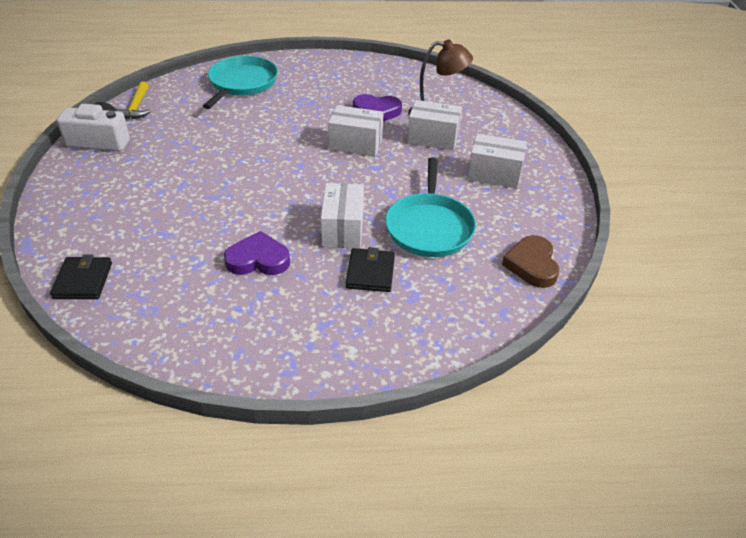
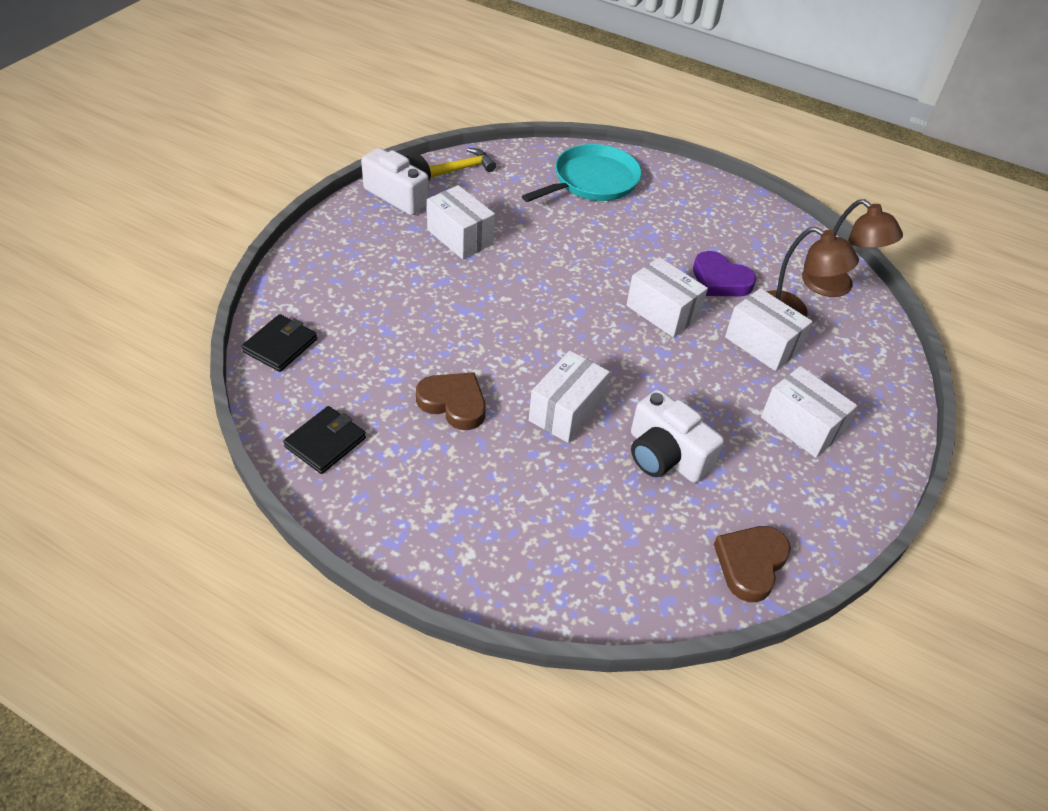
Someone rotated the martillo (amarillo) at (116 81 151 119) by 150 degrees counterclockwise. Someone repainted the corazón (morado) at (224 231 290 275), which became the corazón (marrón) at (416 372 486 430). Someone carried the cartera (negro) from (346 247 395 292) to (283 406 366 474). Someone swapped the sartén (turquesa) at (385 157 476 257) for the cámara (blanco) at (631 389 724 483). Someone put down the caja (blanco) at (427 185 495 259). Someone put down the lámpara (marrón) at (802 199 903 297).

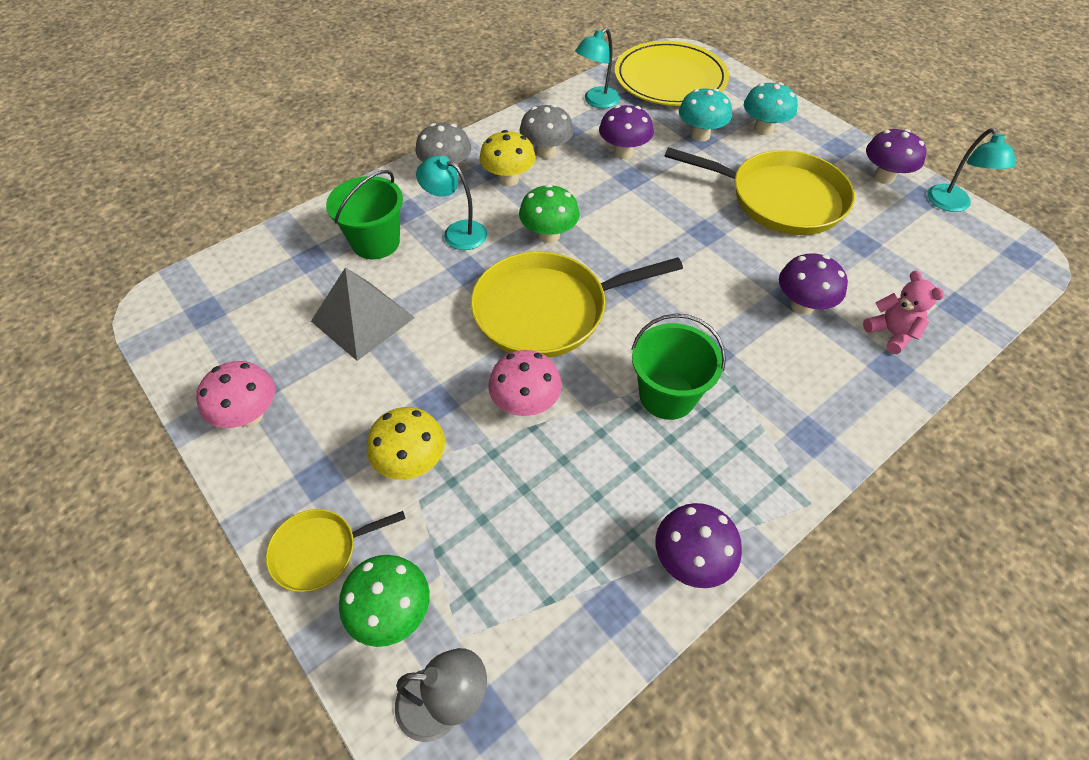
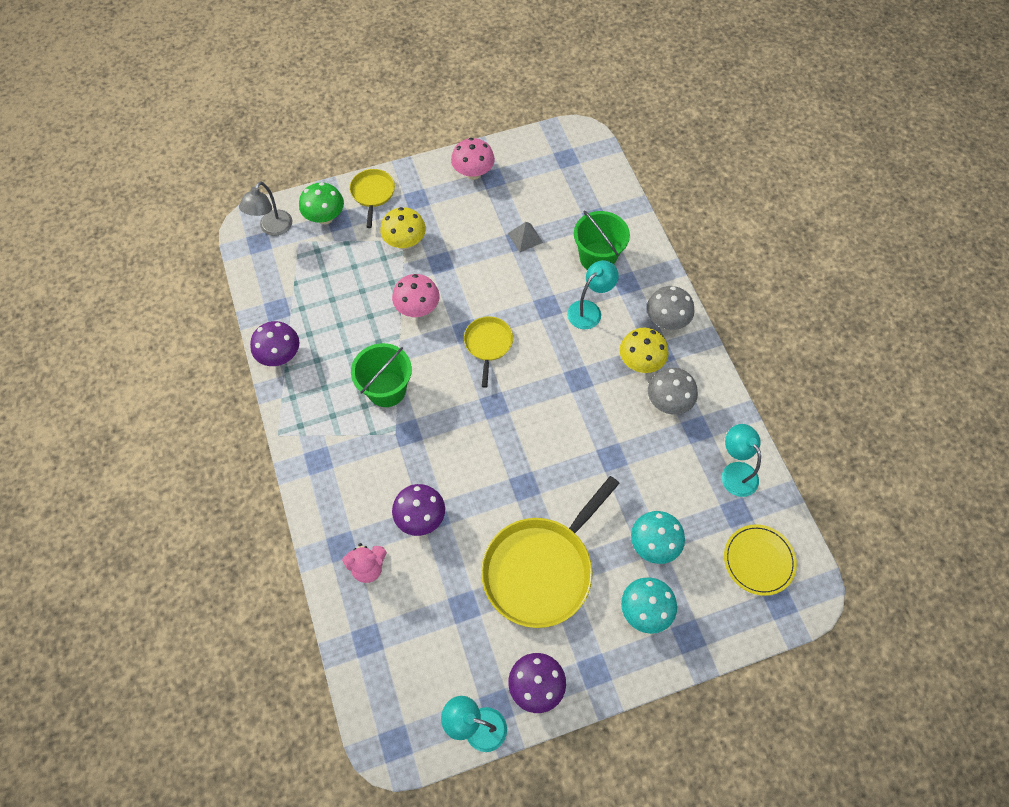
Someone scaled the pirámide (gris) at (311 267 415 361) by 0.52. Someone scaled the sartén (amarillo) at (471 252 683 358) by 0.51. Someone took away the seta (verde) at (519 184 580 243). Someone took away the seta (morado) at (599 105 653 159). Someone scaled the plato (amarillo) at (615 41 729 106) by 0.57.

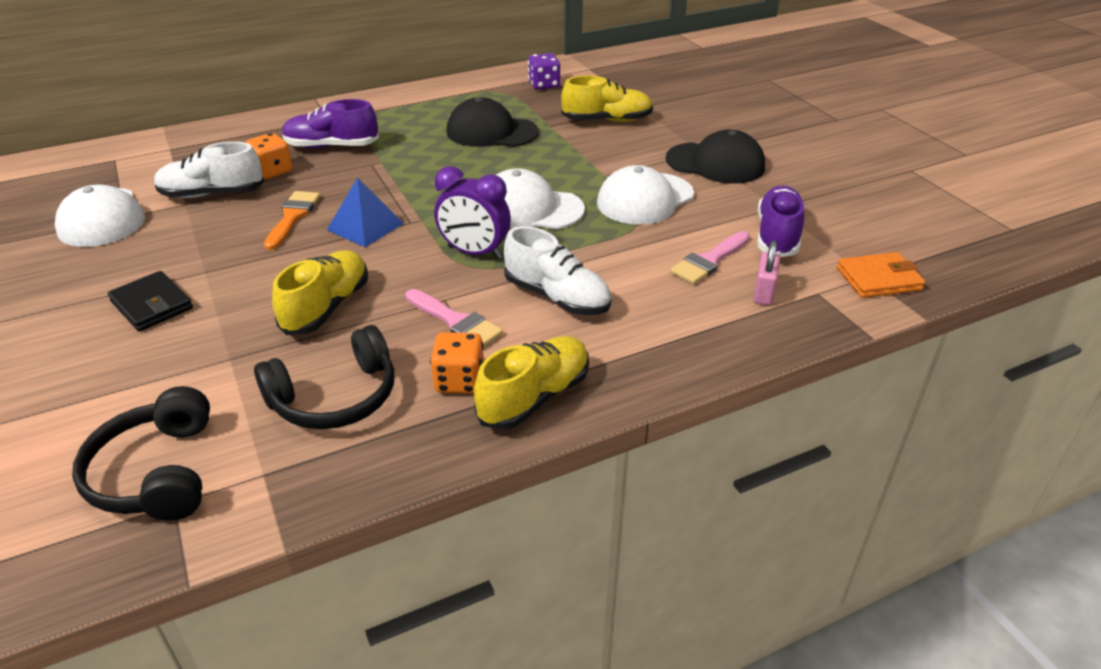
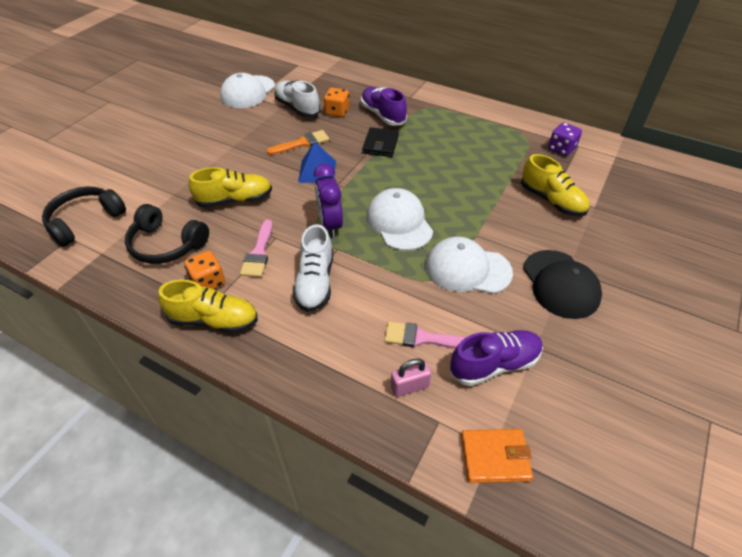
Someone carried the cartera (negro) from (108 271 193 331) to (362 127 399 157). Someone took away the gorra (negro) at (446 97 539 147). Someone rotated the cartera (naranja) at (837 252 925 298) by 45 degrees counterclockwise.

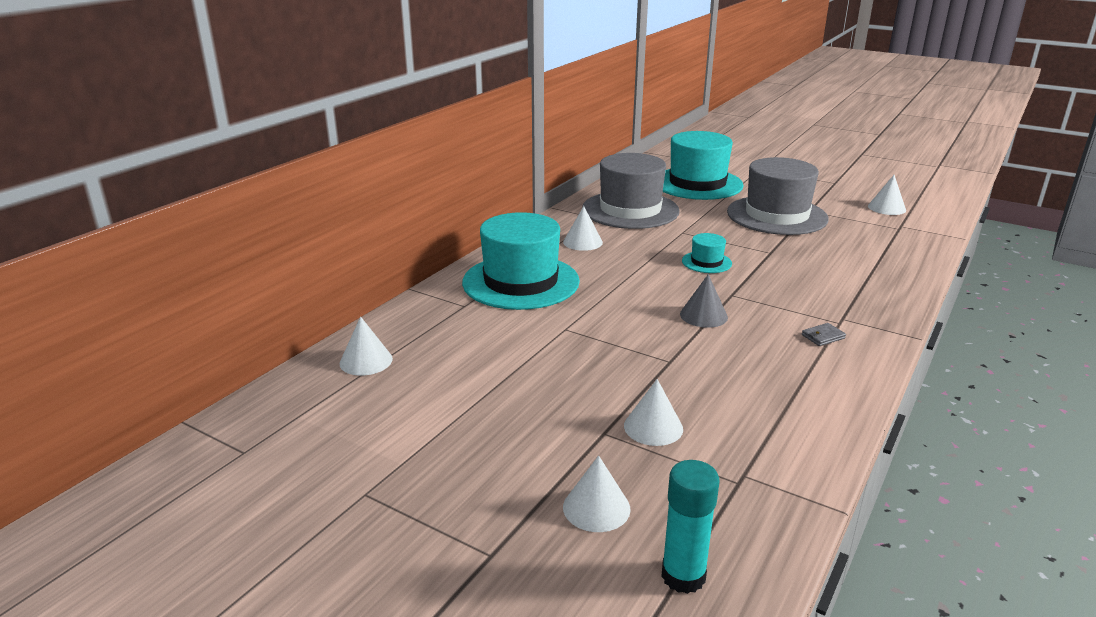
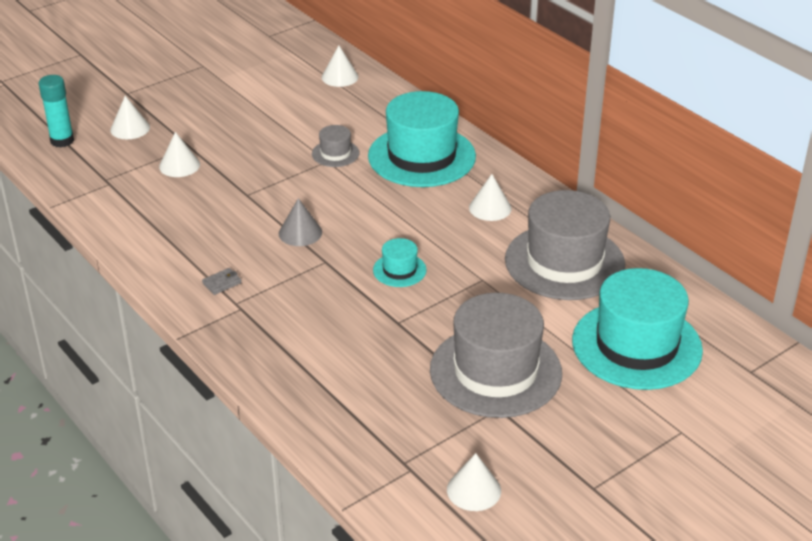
Someone rotated the cartera (gris) at (802 323 846 346) by 60 degrees clockwise. Someone put down the sombrero (gris) at (312 125 360 167).

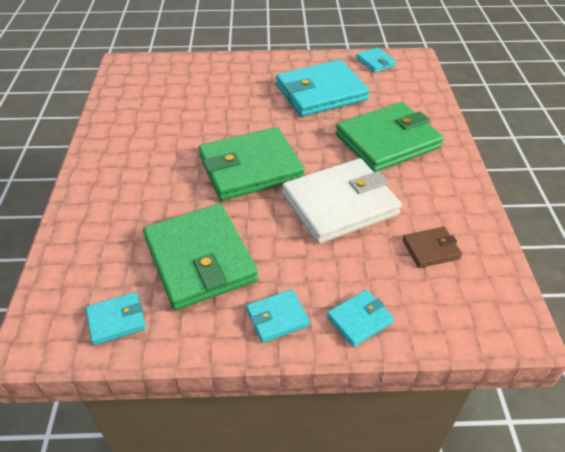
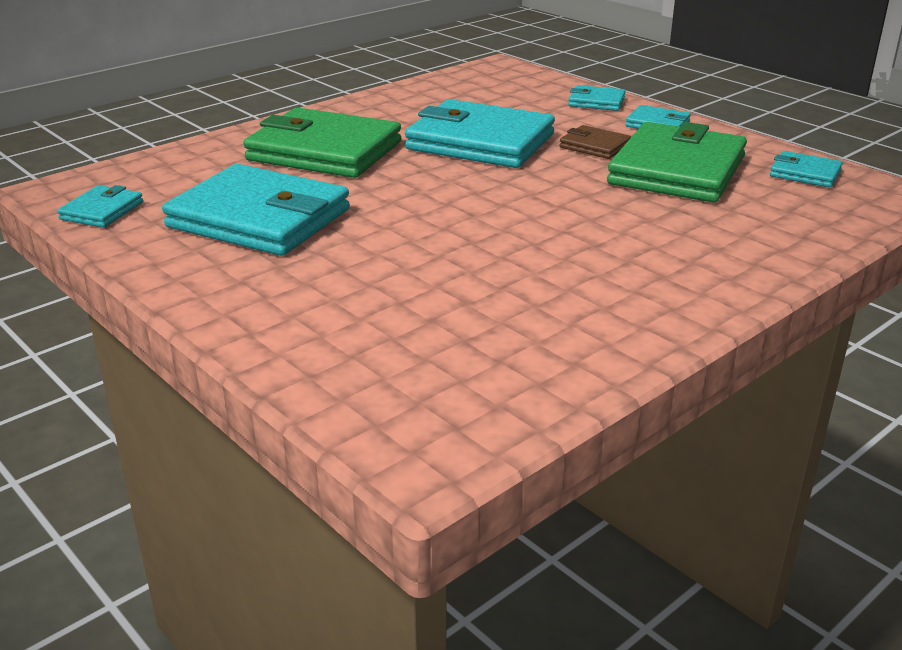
Someone took away the cartera (verde) at (199 127 304 201). Someone repainted the cartera (blanco) at (282 158 402 244), which became the cartera (turquesa) at (405 99 555 168). Someone carried the cartera (marrón) from (402 227 462 268) to (559 125 631 159).

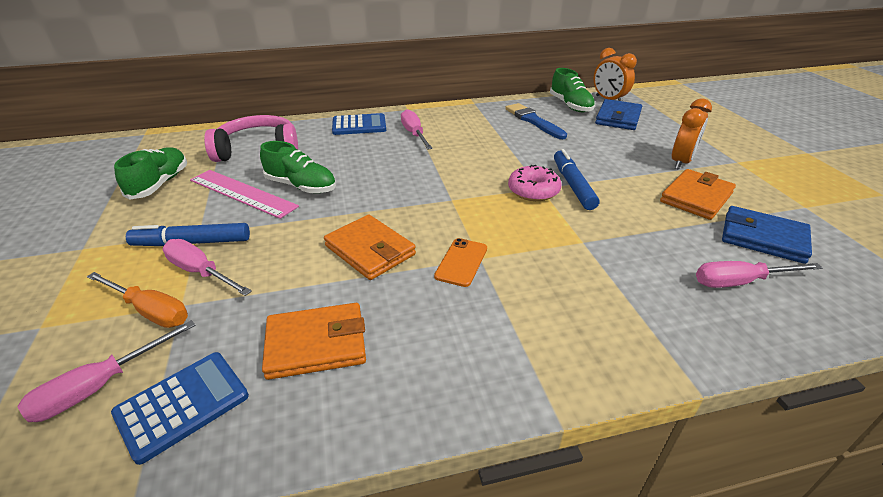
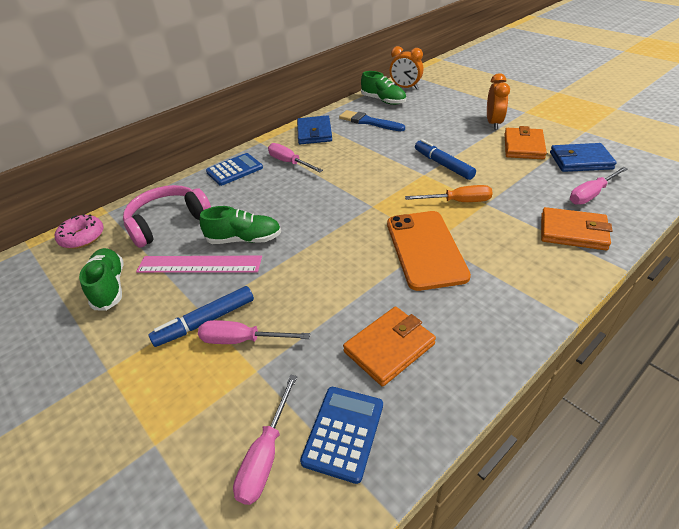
Someone carried the destornillador (naranja) from (87 272 188 328) to (405 185 493 202). Someone carried the cartera (naranja) from (324 215 416 280) to (541 207 613 250). Someone scaled the móvil (naranja) at (434 238 487 287) by 2.06. Someone carried the rosquilla (rosa) from (508 165 561 201) to (55 214 104 249). Someone carried the cartera (azul) from (595 99 642 130) to (297 115 332 144).

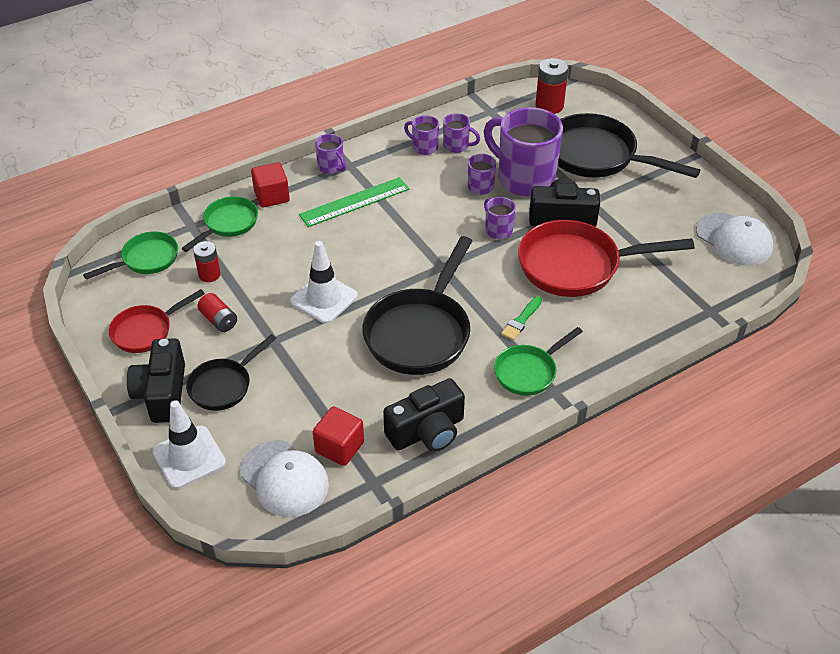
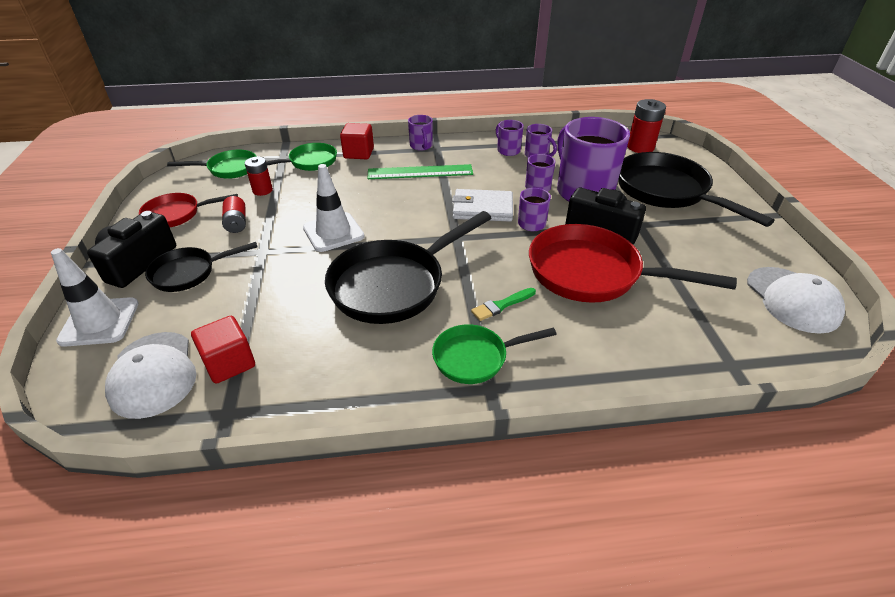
Someone took away the cámara (negro) at (383 378 465 452). Someone put down the cartera (blanco) at (452 189 513 222).

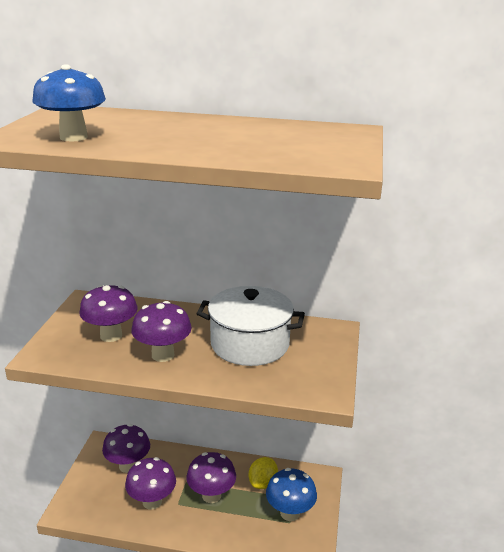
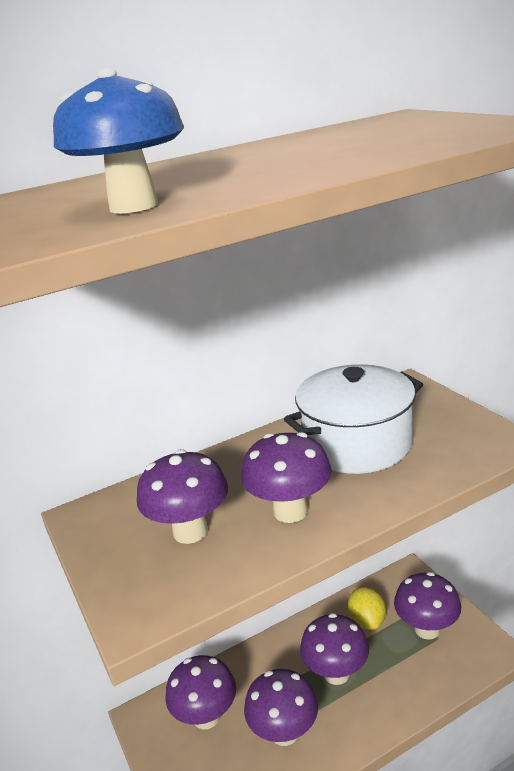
Someone repainted the seta (azul) at (266 468 317 521), which became the seta (morado) at (394 572 461 640).

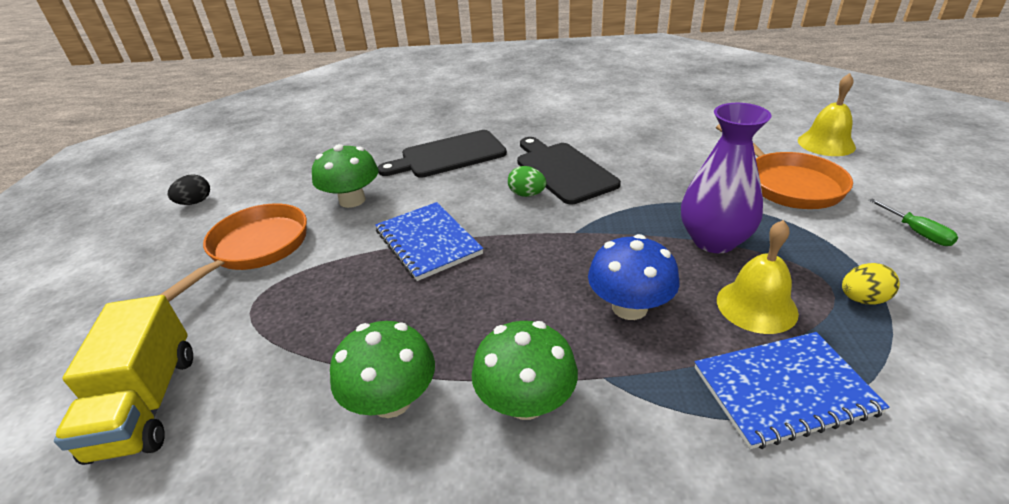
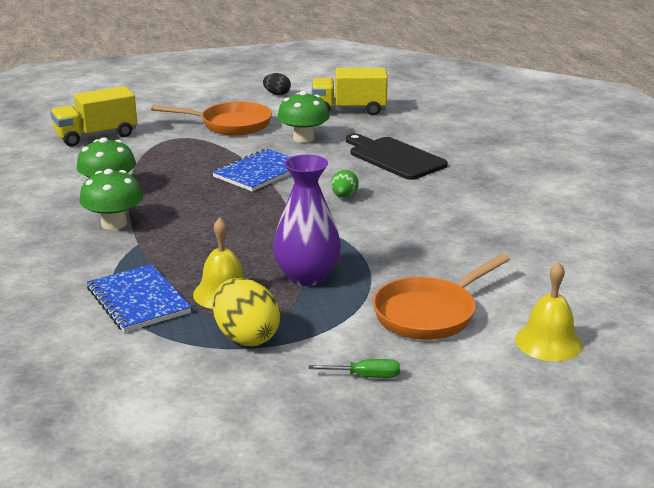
Someone took away the tabla de cortar (negro) at (517 137 621 204). Someone took away the seta (azul) at (588 234 680 320). Someone scaled the huevo (amarillo) at (842 263 900 304) by 1.75. Someone rotated the destornillador (verde) at (869 198 958 246) by 135 degrees counterclockwise. Someone put down the camión (amarillo) at (312 68 388 116).

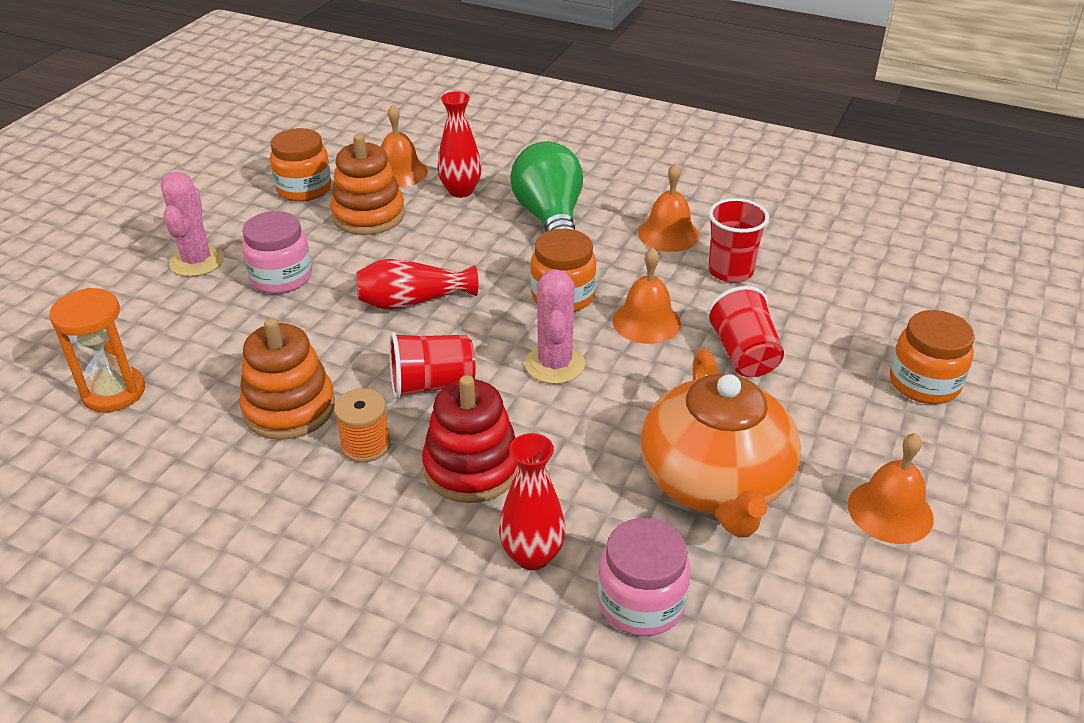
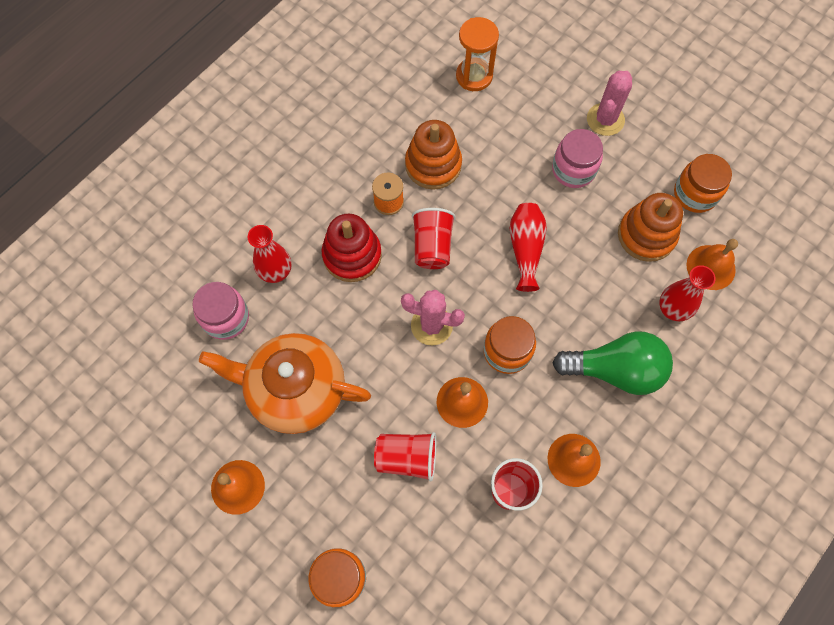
Someone rotated the cactus (rosa) at (161 172 224 277) by 75 degrees counterclockwise.

